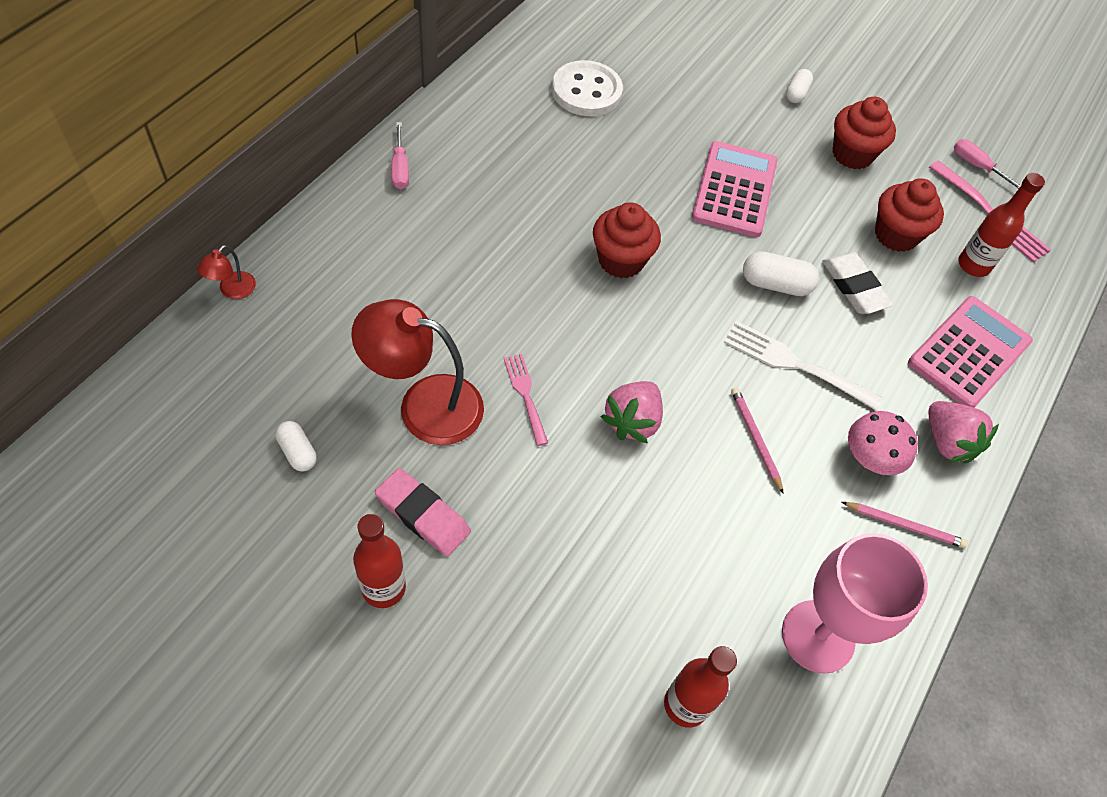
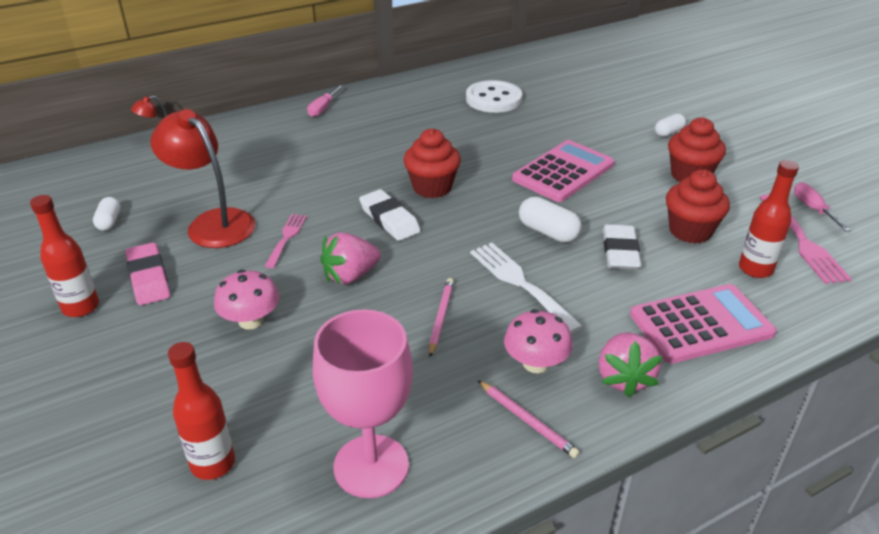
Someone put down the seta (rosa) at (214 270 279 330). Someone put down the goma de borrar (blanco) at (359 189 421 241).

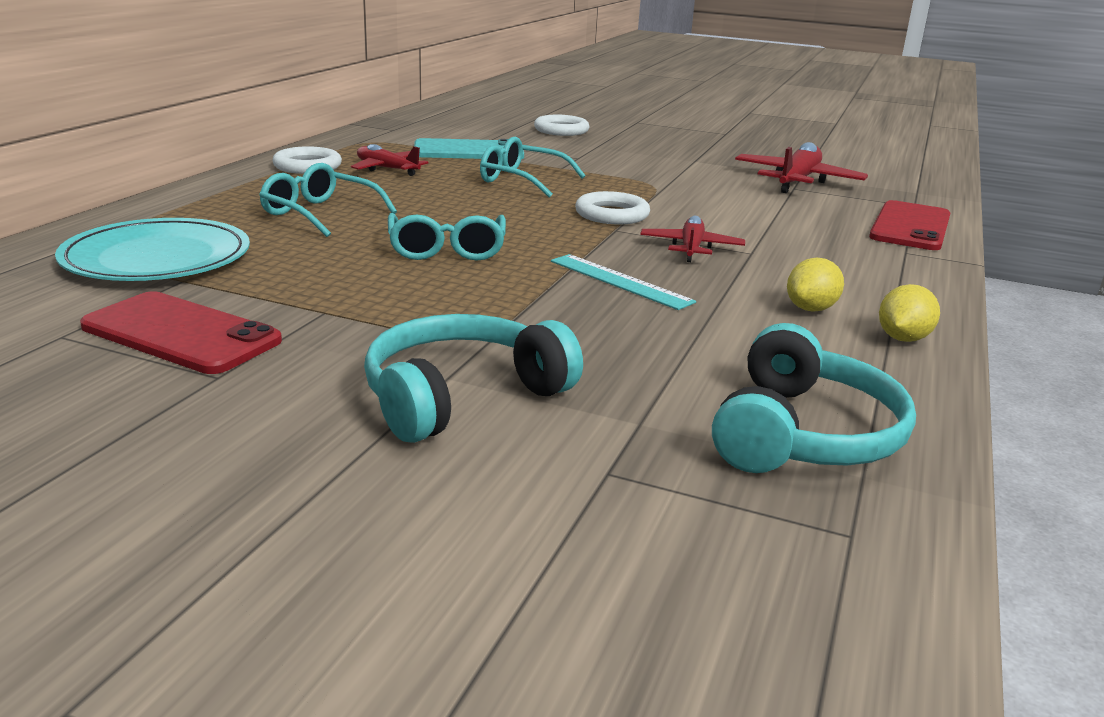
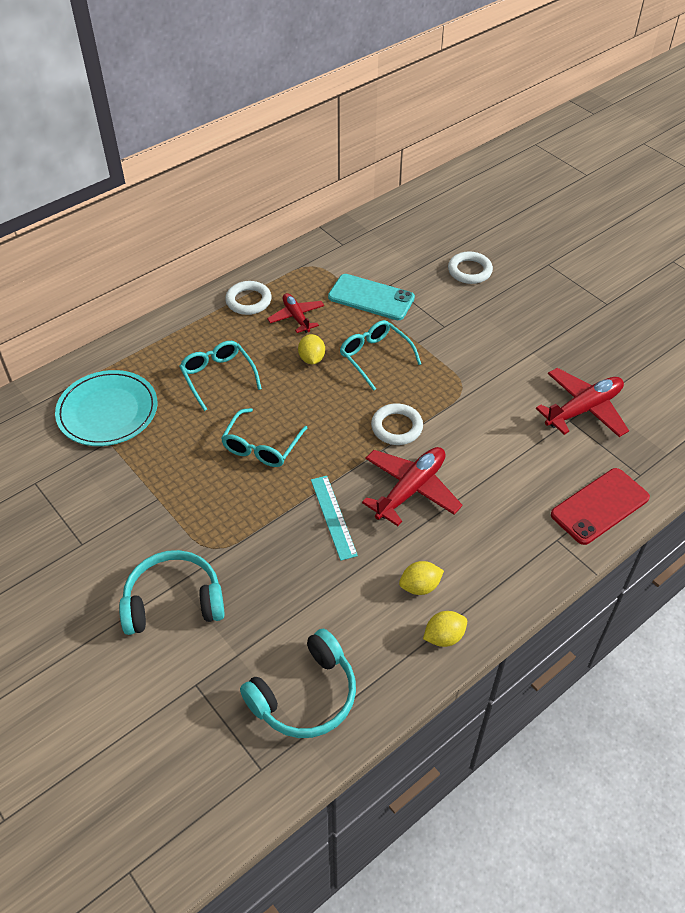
Someone took away the móvil (rojo) at (80 291 282 374). Someone scaled the avión (rojo) at (640 216 745 262) by 1.59. Someone put down the limón (amarillo) at (298 334 325 364).

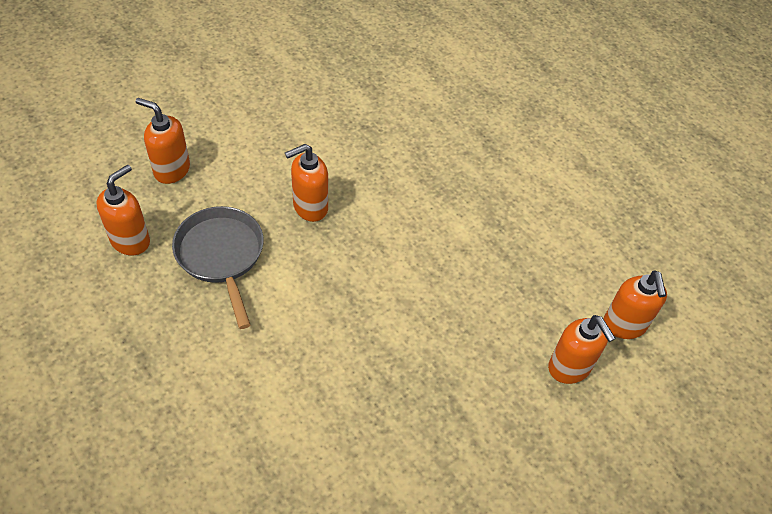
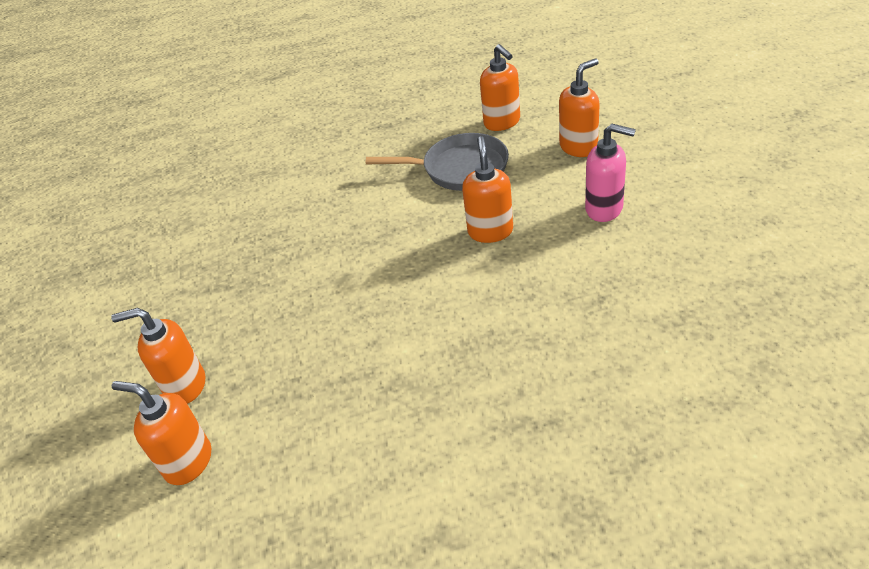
Someone put down the dispensador de jabón (rosa) at (585 124 636 222).

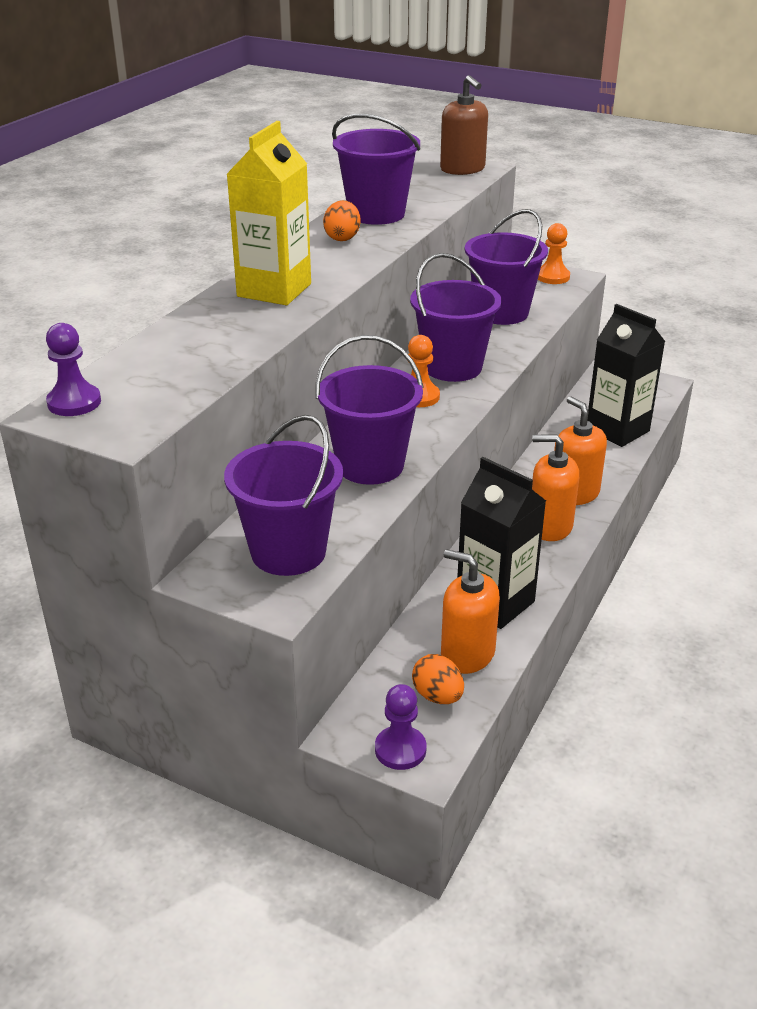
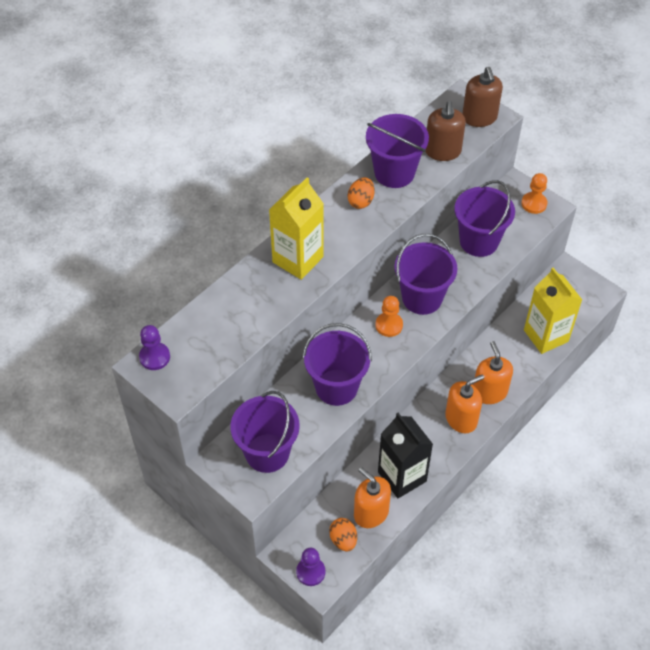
Someone rotated the dispensador de jabón (naranja) at (532 434 579 541) by 120 degrees clockwise. Someone repainted the cartón de leche (negro) at (587 304 665 447), which became the cartón de leche (amarillo) at (524 268 582 354). Someone put down the dispensador de jabón (marrón) at (425 101 466 161).

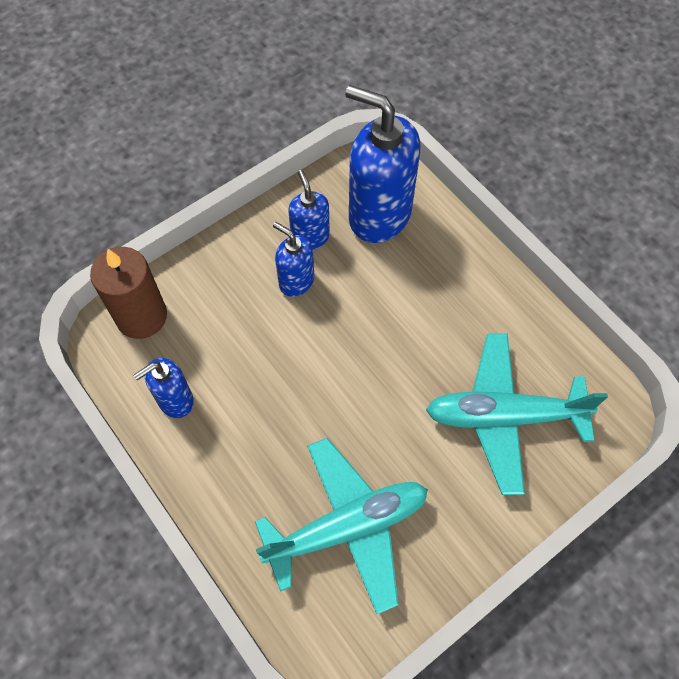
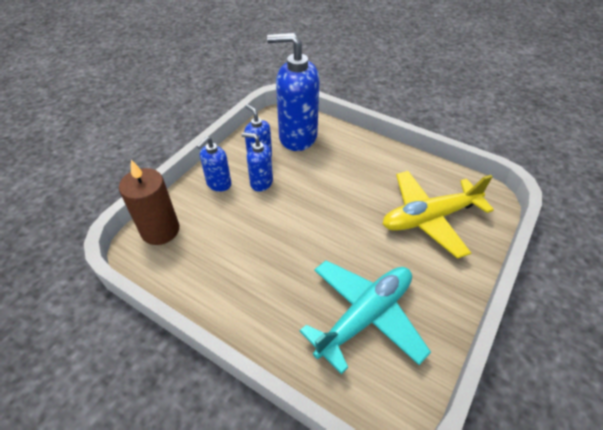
Someone carried the dispensador de jabón (azul) from (133 358 194 418) to (197 136 231 192). Someone repainted the avión (turquesa) at (426 333 608 495), which became the avión (amarillo) at (383 171 494 259).

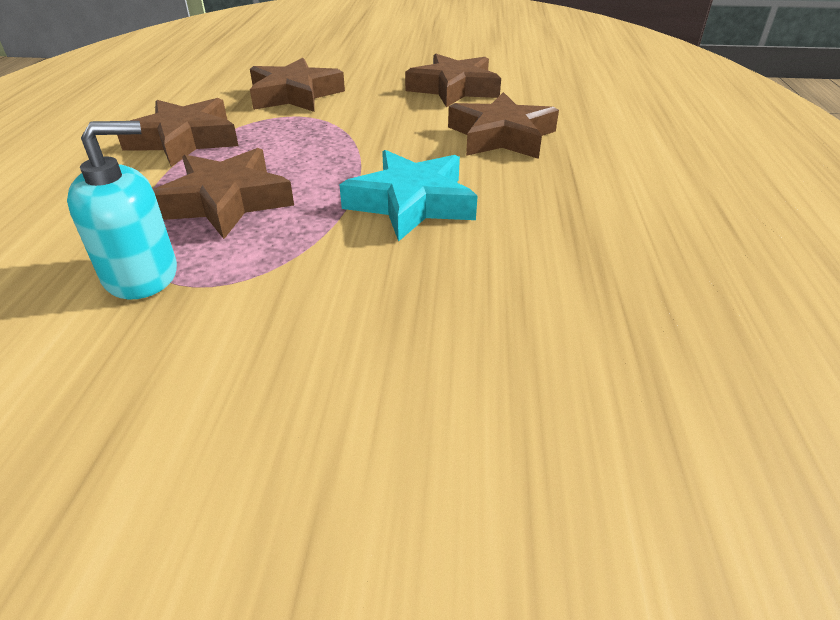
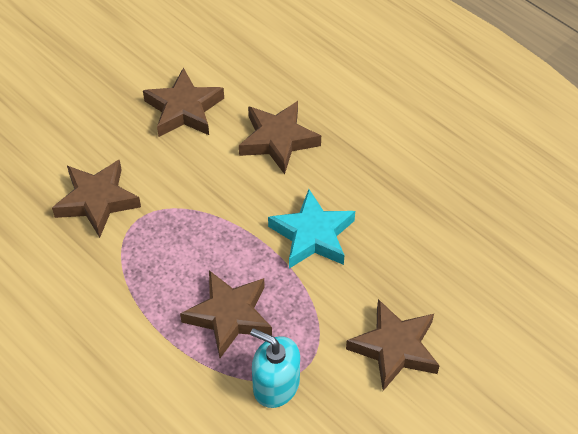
Someone rotated the dispensador de jabón (turquesa) at (67 121 177 299) by 75 degrees counterclockwise. Someone carried the estrella (marrón) from (117 98 239 167) to (346 299 440 391).

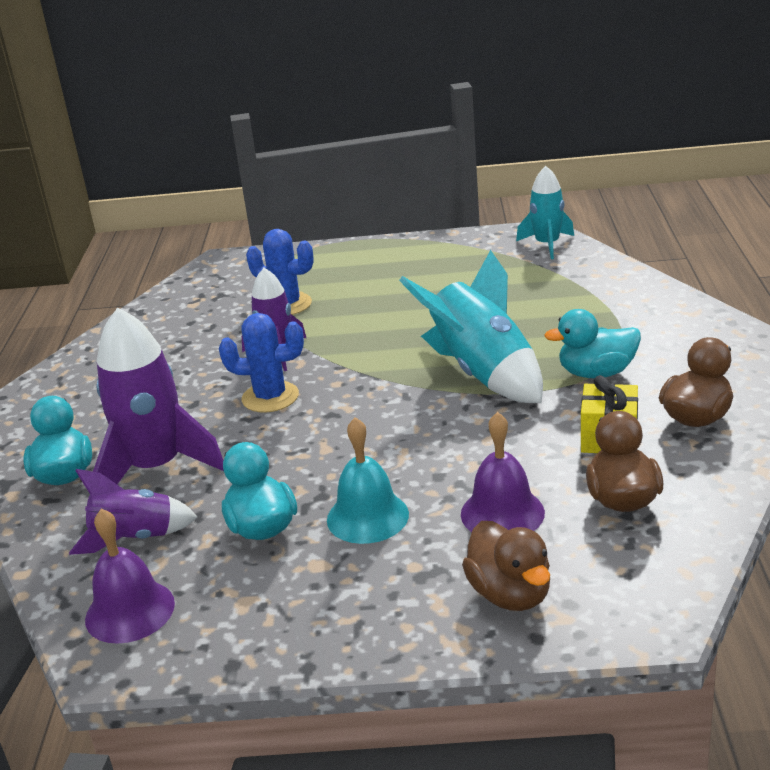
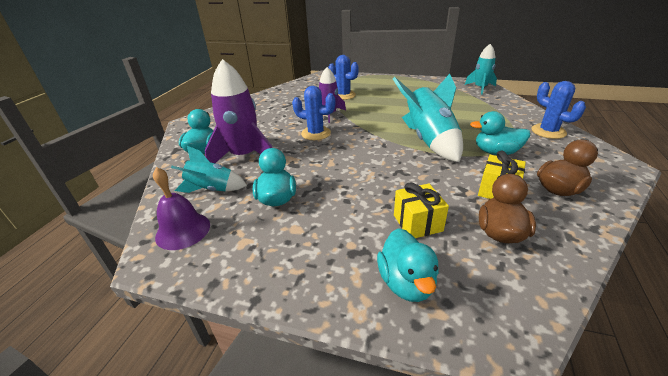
Someone repainted the cohete (morado) at (69 469 197 555), which became the cohete (turquesa) at (171 146 247 193). Someone took away the campana (turquesa) at (327 417 409 544). Someone swapped the campana (morado) at (461 412 545 532) for the regalo (amarillo) at (394 182 449 238). Someone repainted the pato (marrón) at (462 521 550 611), which became the pato (turquesa) at (377 228 439 302). Someone put down the cactus (azul) at (532 81 586 139).

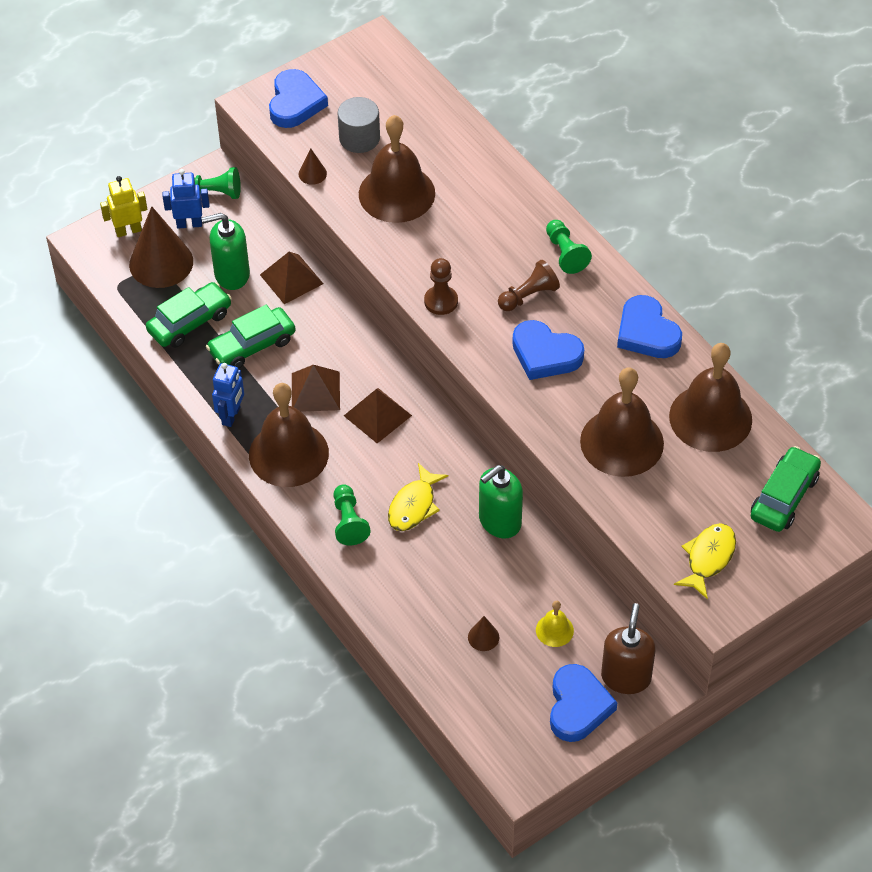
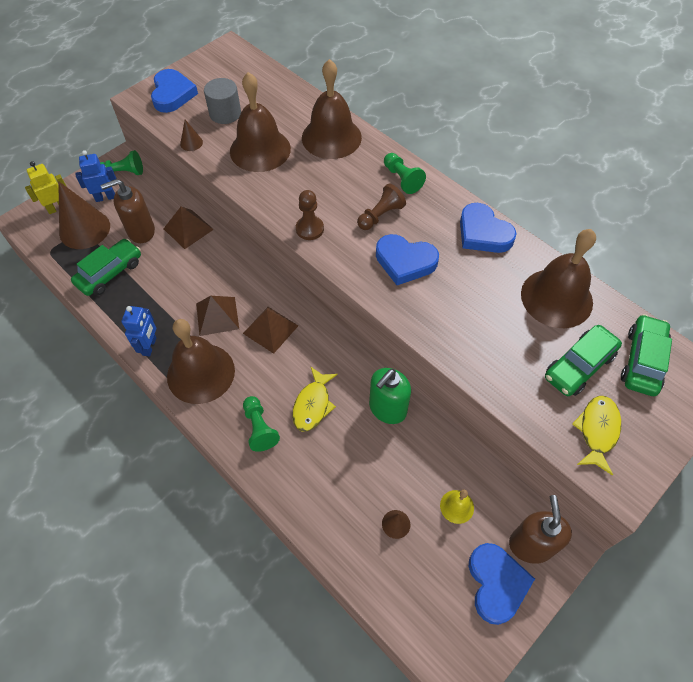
Someone repainted the dispensador de jabón (verde) at (202 213 250 290), which became the dispensador de jabón (marrón) at (100 179 155 243). Someone carried the coche (verde) from (206 305 296 369) to (545 325 622 396). Someone carried the campana (marrón) from (580 367 664 477) to (302 59 362 159).

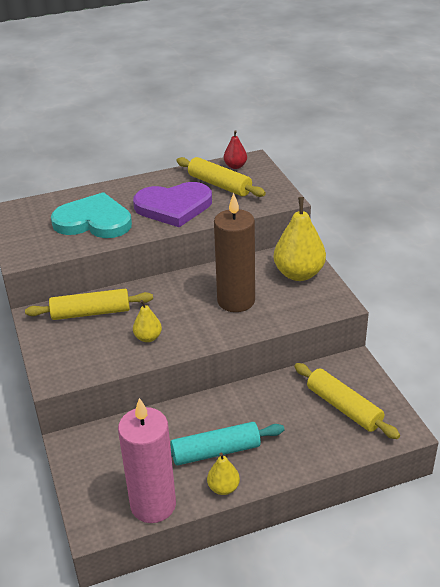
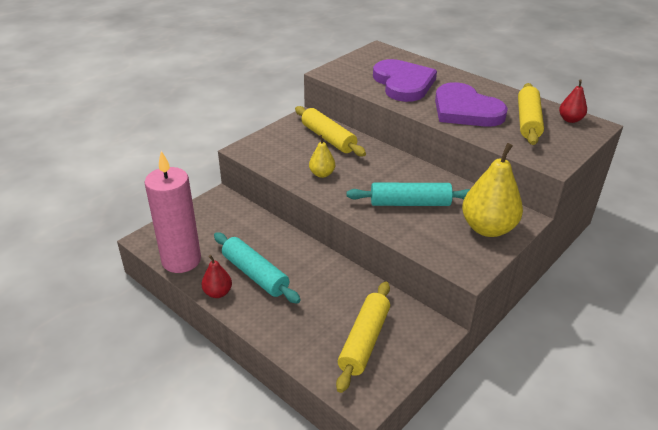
Someone repainted the corazón (turquesa) at (51 192 132 238), which became the corazón (morado) at (373 59 437 102). Someone repainted the pera (amarillo) at (207 453 240 495), which became the pera (rojo) at (202 255 232 298). Someone swapped the vela (marrón) at (214 193 255 312) for the rodillo (turquesa) at (347 183 470 206).

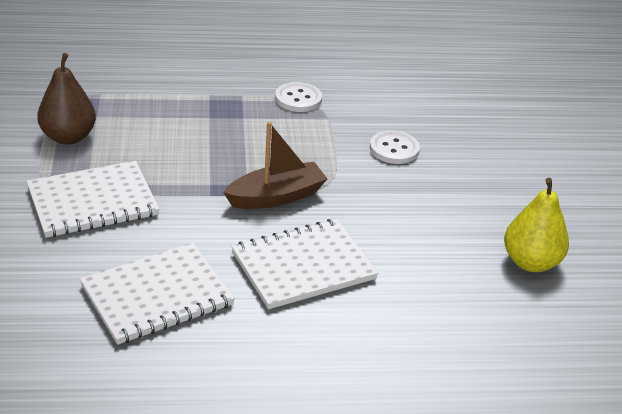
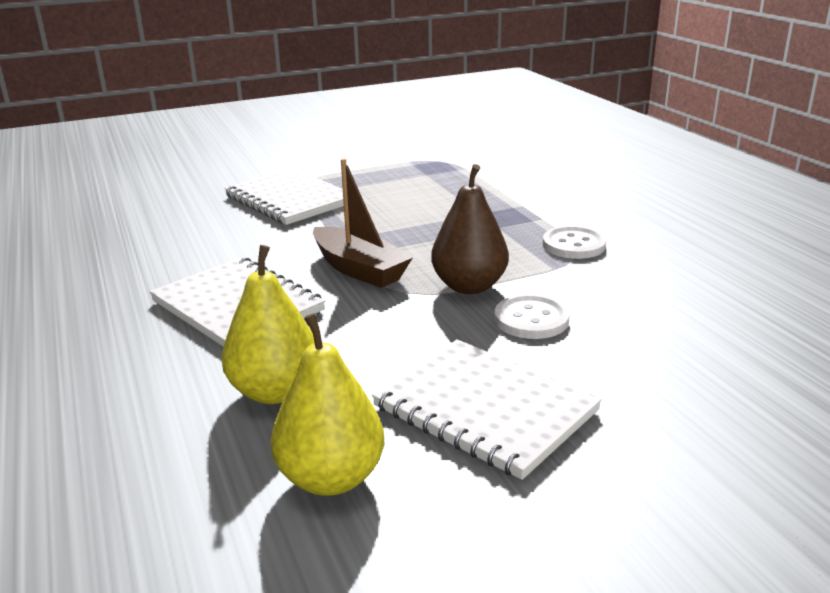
Someone carried the pera (marrón) from (37 53 96 145) to (431 164 509 294). Someone carried the cuaderno (blanco) from (80 243 235 345) to (372 339 602 480). Someone put down the pera (amarillo) at (221 245 315 404).

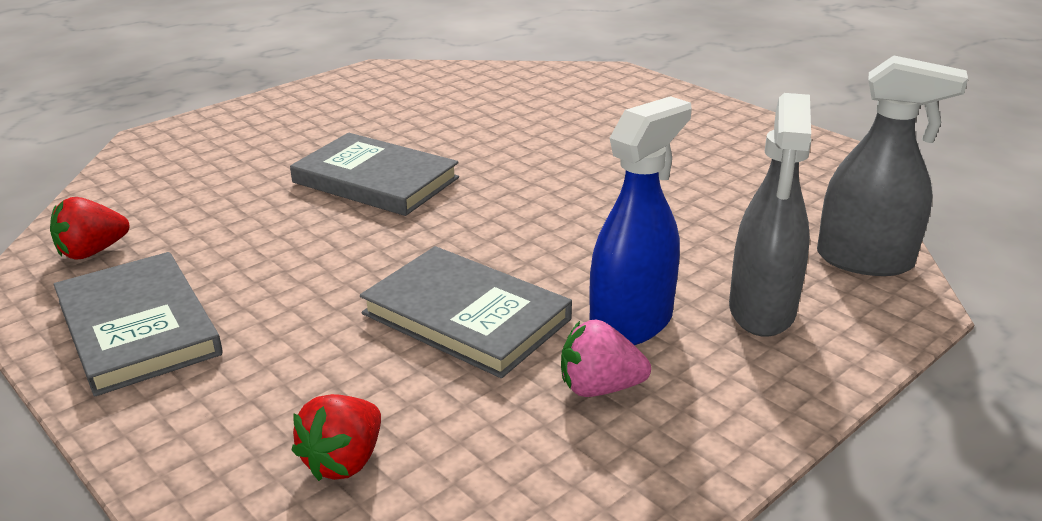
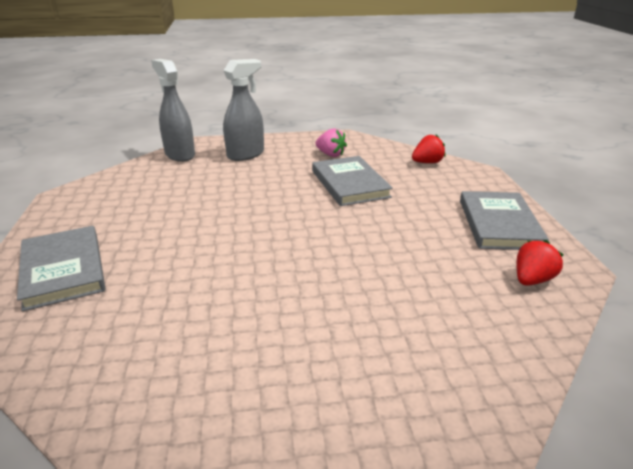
Someone rotated the fresa (rojo) at (50 197 129 260) by 45 degrees counterclockwise. Someone carried the libro (gris) from (290 133 459 216) to (17 226 106 312). Someone took away the pulverizador (azul) at (589 96 692 345).

